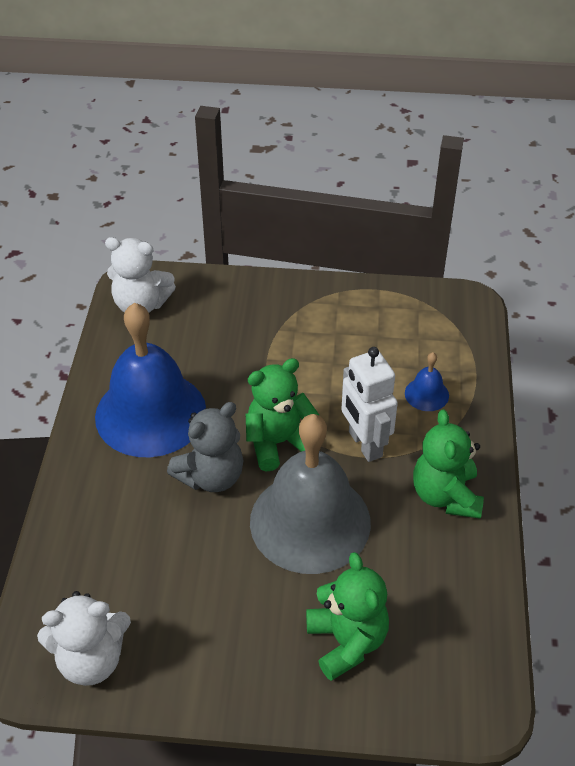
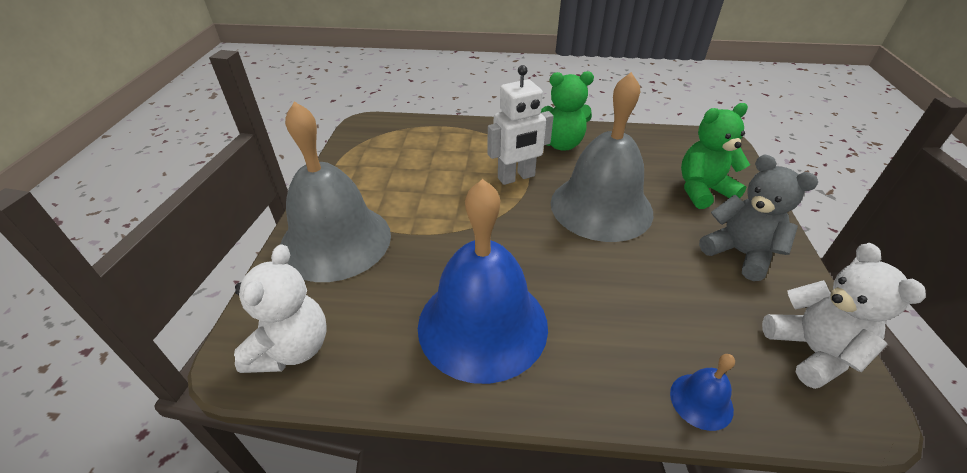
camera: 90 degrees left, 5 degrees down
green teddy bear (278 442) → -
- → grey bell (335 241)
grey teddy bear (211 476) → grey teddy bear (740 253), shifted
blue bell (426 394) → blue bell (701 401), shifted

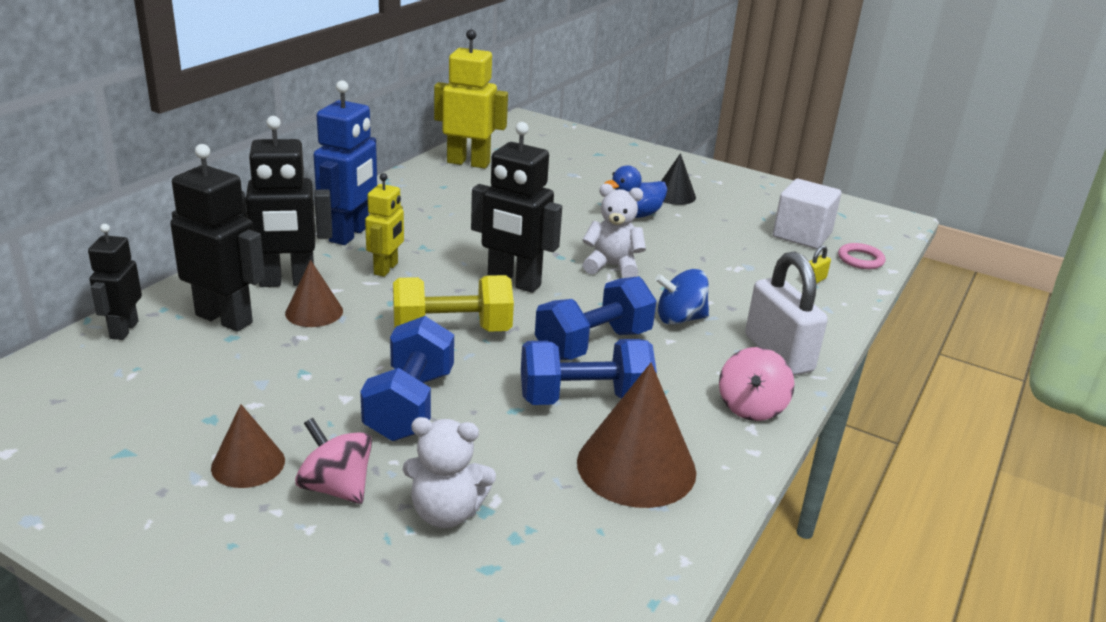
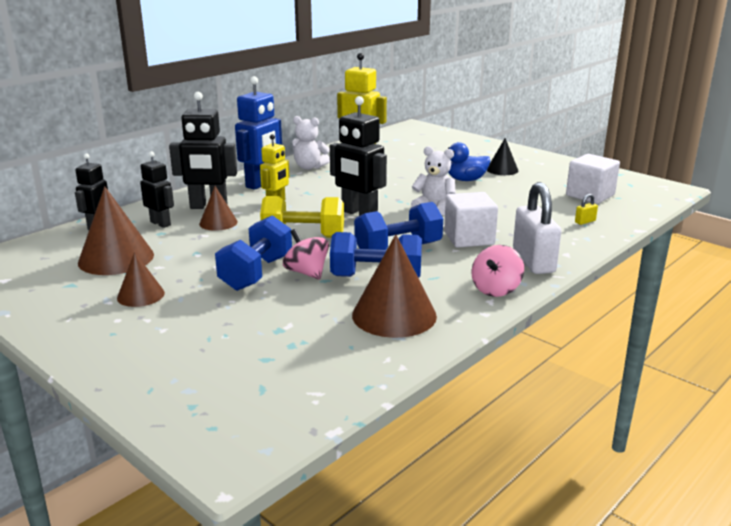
camera: 15 degrees right, 5 degrees down
pink ring (860 259) → -
- → brown cone (116 258)
pink spinning top (336 487) → pink spinning top (307 272), shifted
white teddy bear (446 513) → white teddy bear (309 167), shifted
blue spinning top (680 319) → white cube (469 238)
black robot (224 319) → black robot (161 223), x0.62

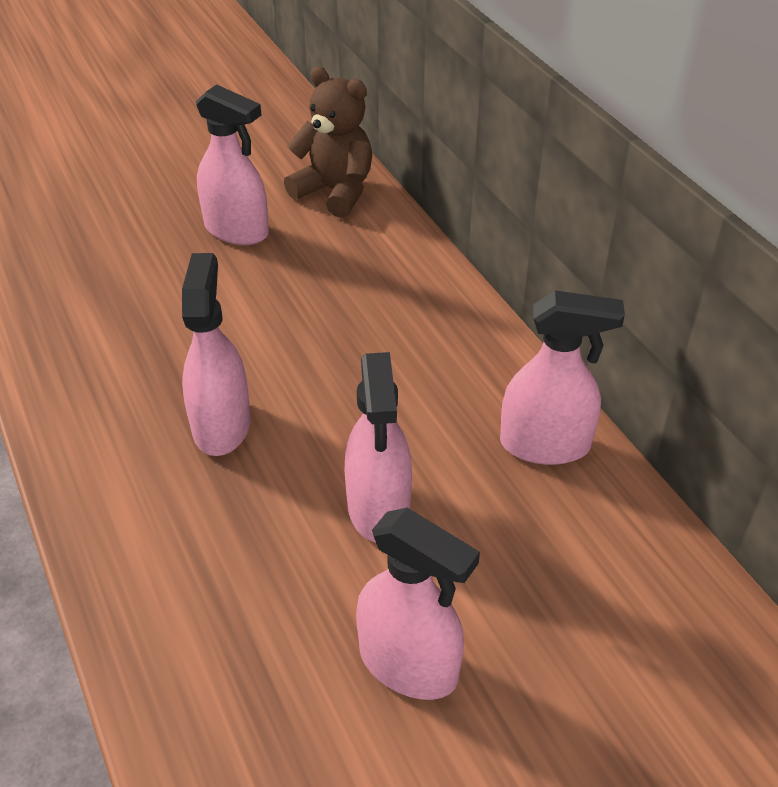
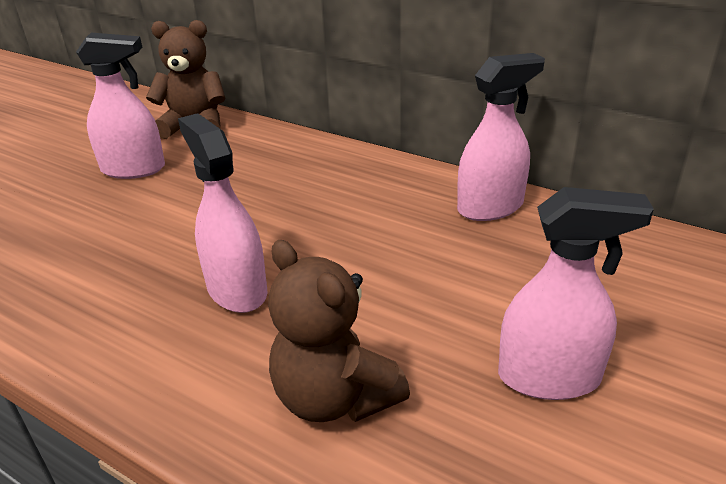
camera: 30 degrees left, 10 degrees down
pink spray bottle (378 508) → -
- → brown teddy bear (335 397)

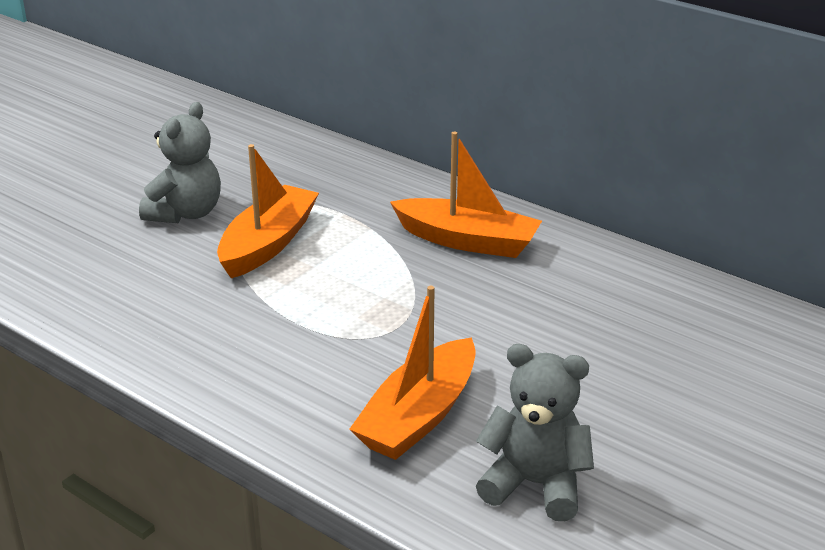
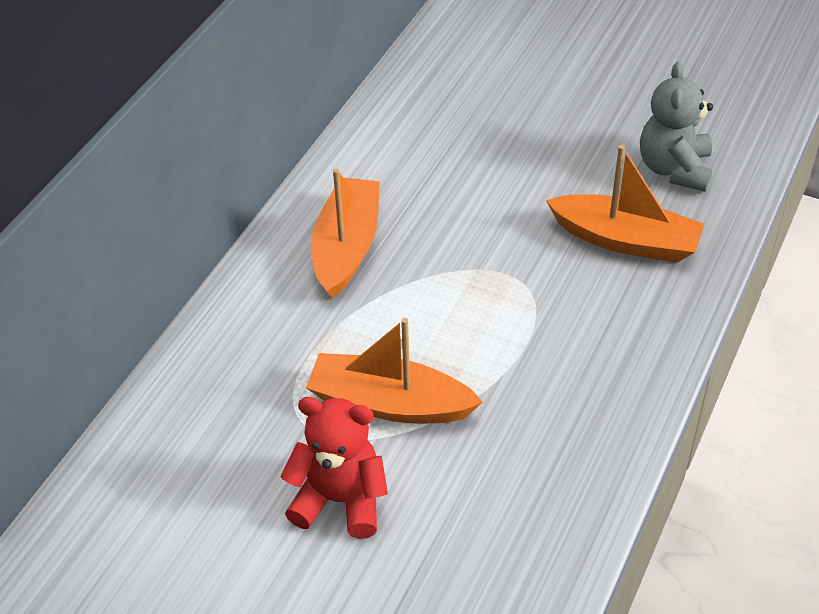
camera: 100 degrees left, 15 degrees up
grey teddy bear (186 213) → red teddy bear (340 500)

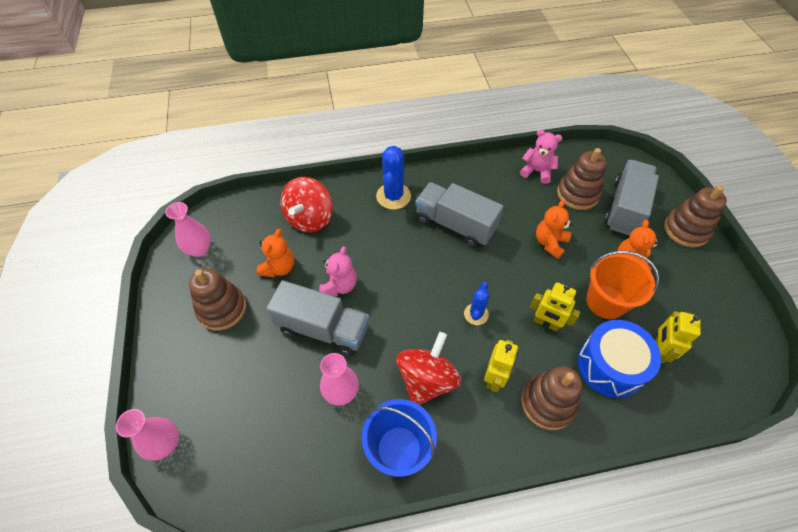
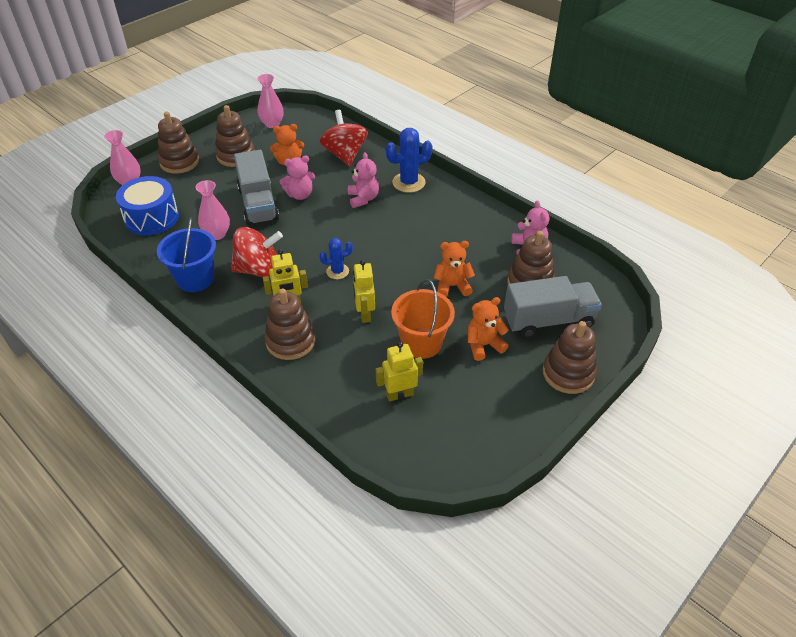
camera: 55 degrees right, 10 degrees down
grey truck (455 224) → -
- → brown stacking toy (179 162)
- → pink teddy bear (363 199)
blue drum (610 366) → blue drum (152 218), shifted
red spinning top (310 218) → red spinning top (344 155), 90 degrees clockwise

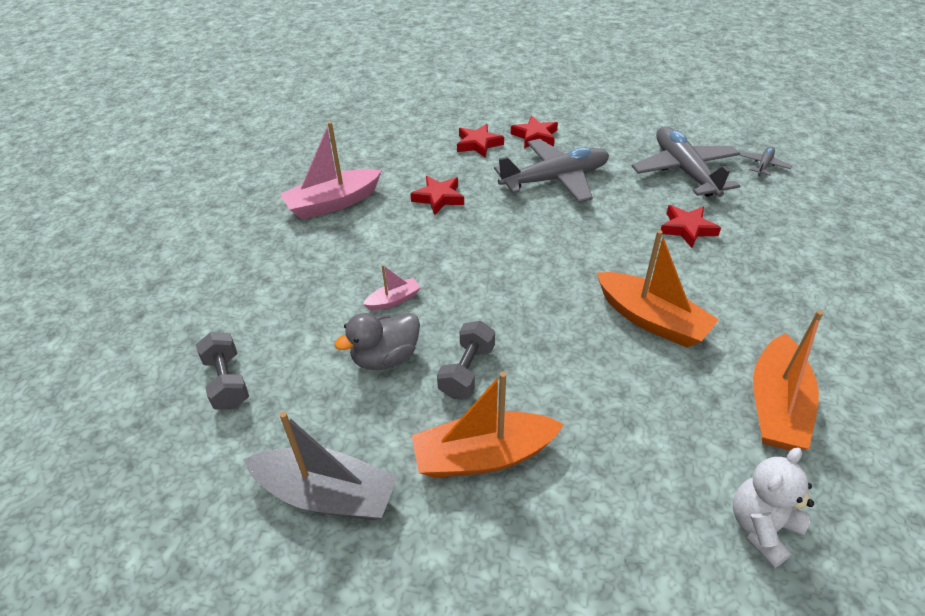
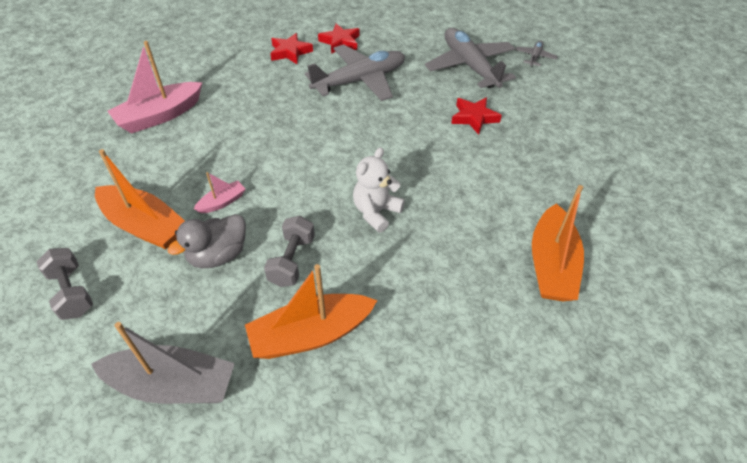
camera: 10 degrees left, 5 degrees up
red star (439 198) → -
orange boat (651 319) → orange boat (144 226), shifted
white teddy bear (761 527) → white teddy bear (376 212), shifted

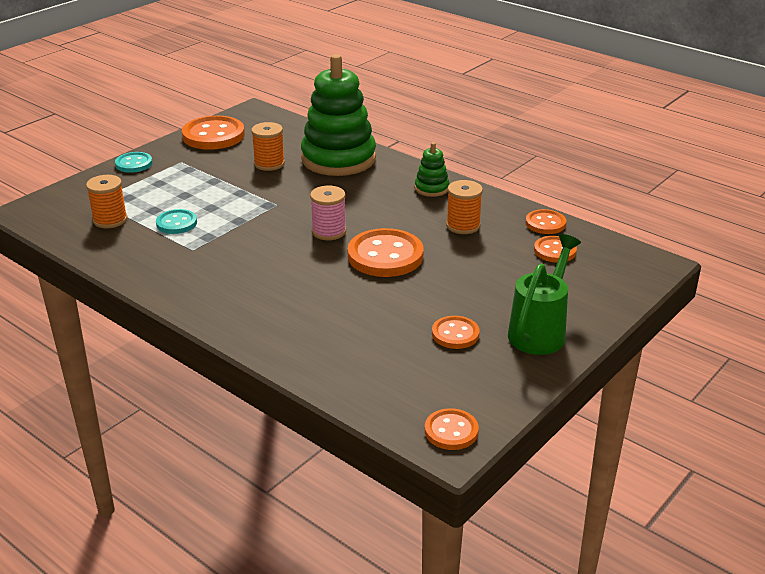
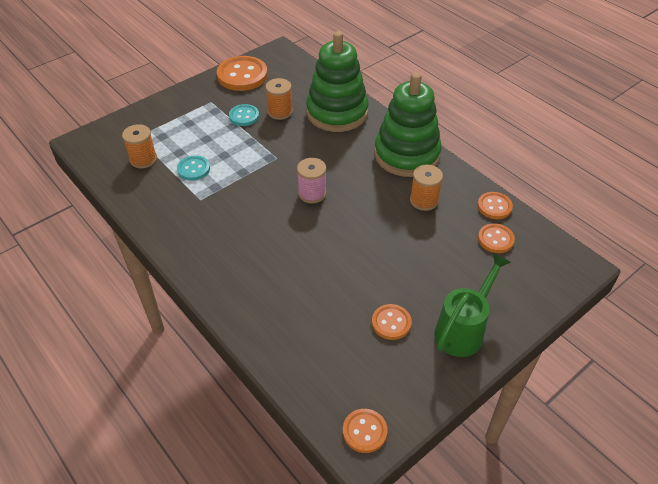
camera: 10 degrees right, 15 degrees up
orange button (385 256) → -
turquoise button (134 164) → turquoise button (244 116), shifted
green stacking toy (431 188) → green stacking toy (406 155), x2.27

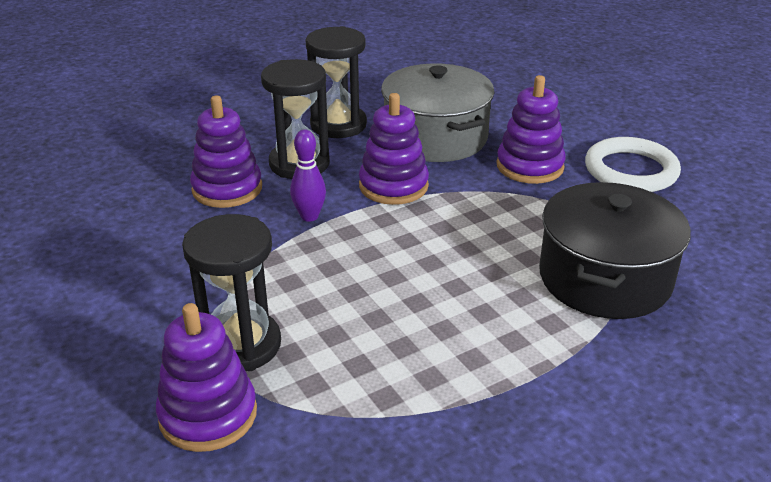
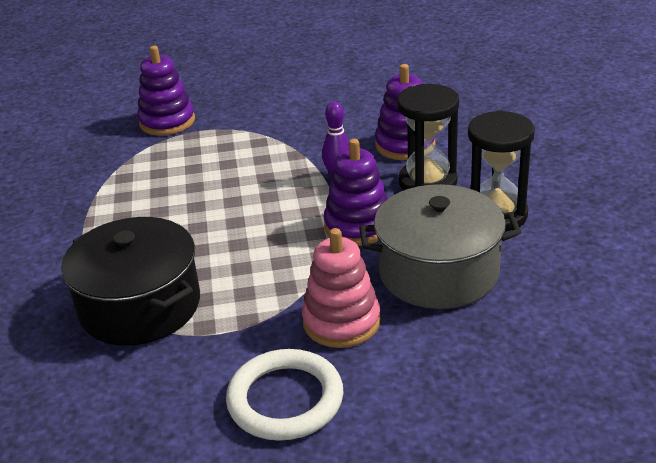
camera: 115 degrees right, 0 degrees up
black hourglass (241 345) → -
purple stacking toy (530 166) → pink stacking toy (341 322)

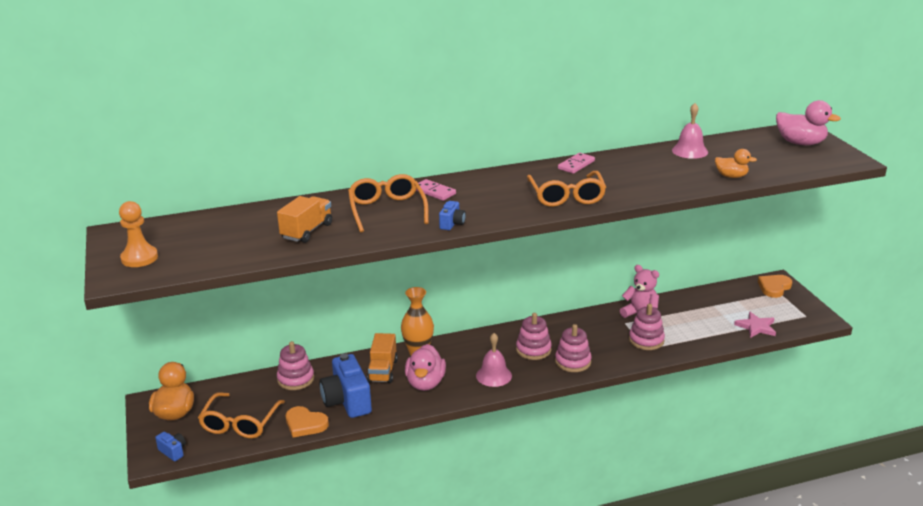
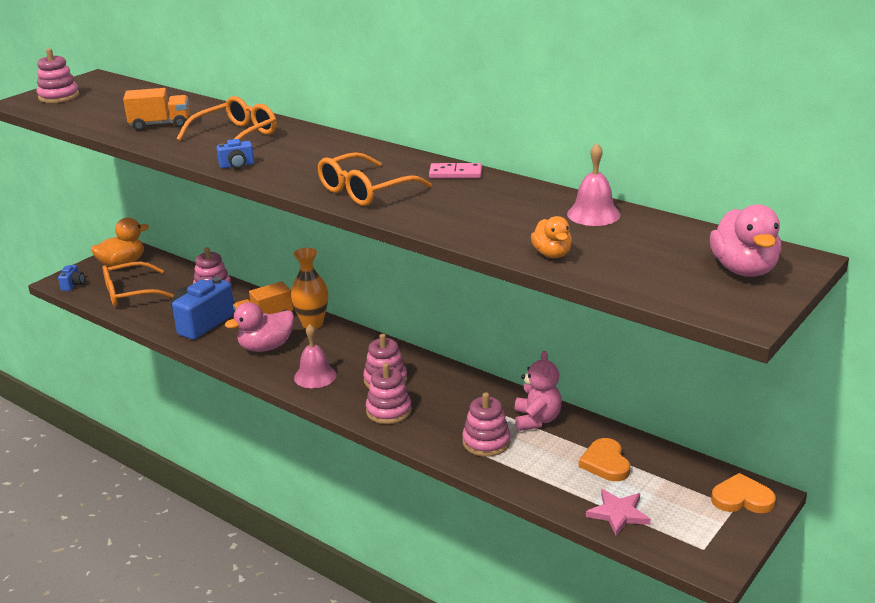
camera: 55 degrees right, 0 degrees up
pink domino (434 192) → -
orange heart (305 424) → orange heart (605 463), shifted
orange pawn (139 258) → pink stacking toy (59 97)

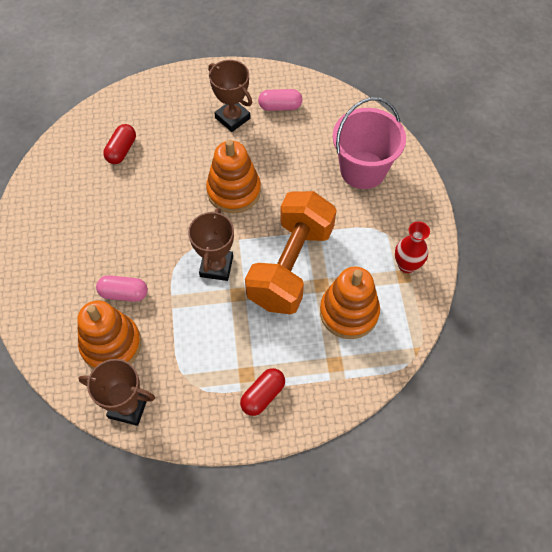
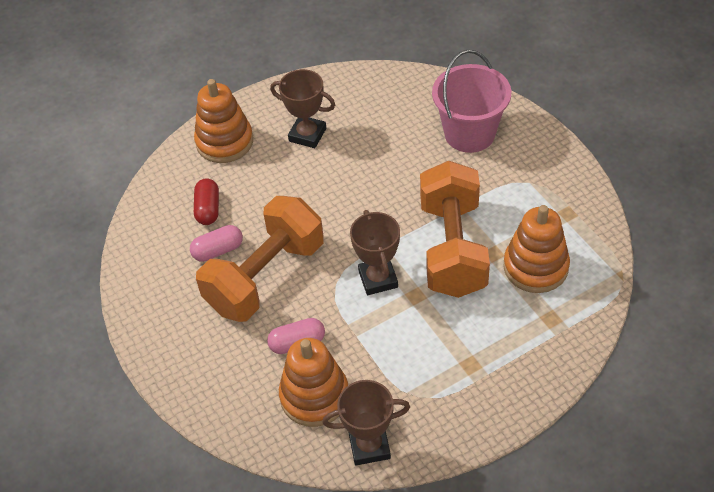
camera: 20 degrees left, 10 degrees down
red capsule (263 395) → -
red vase (407 265) → -
- → orange dumbbell (265 276)
orange stacking toy (234 191) → orange stacking toy (224 142), shifted
pink capsule (280 106) → pink capsule (218 250), shifted

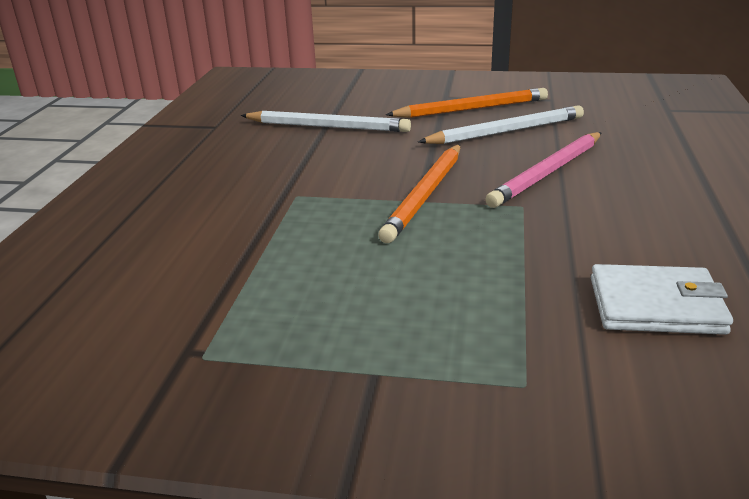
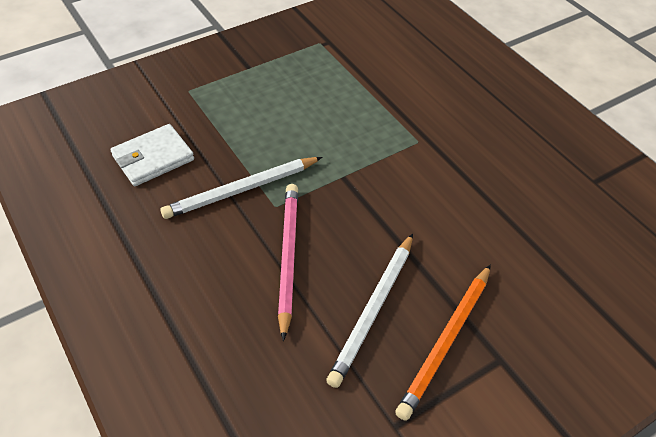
camera: 135 degrees right, 20 degrees up
orange pencil (425 194) → -
white pencil (327 127) → white pencil (241 190), shifted

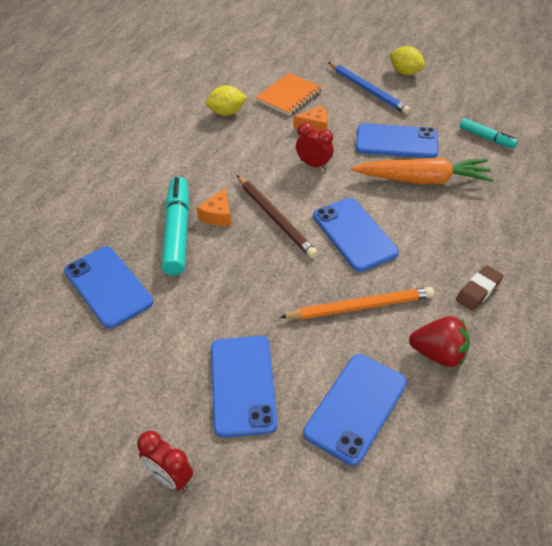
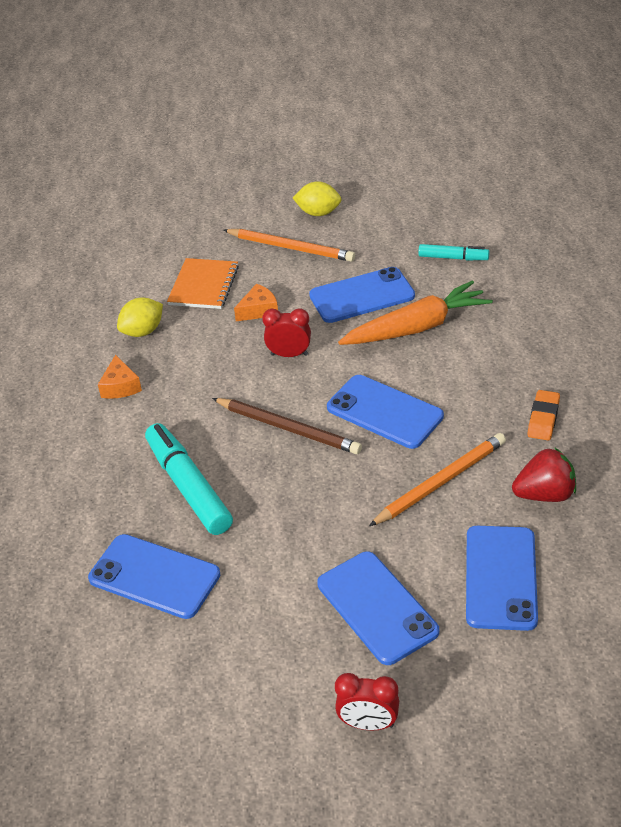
camera: 25 degrees left, 5 degrees down
orange cheese (218 215) → orange cheese (120 386), shifted
blue pencil (368 90) → orange pencil (291 247)
brown eraser (478 290) → orange eraser (543 418)

